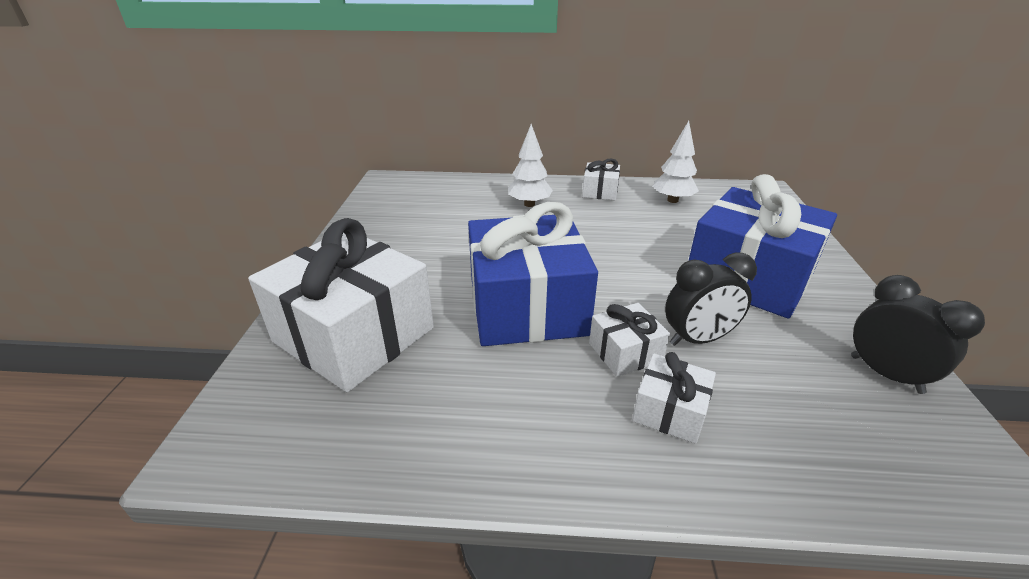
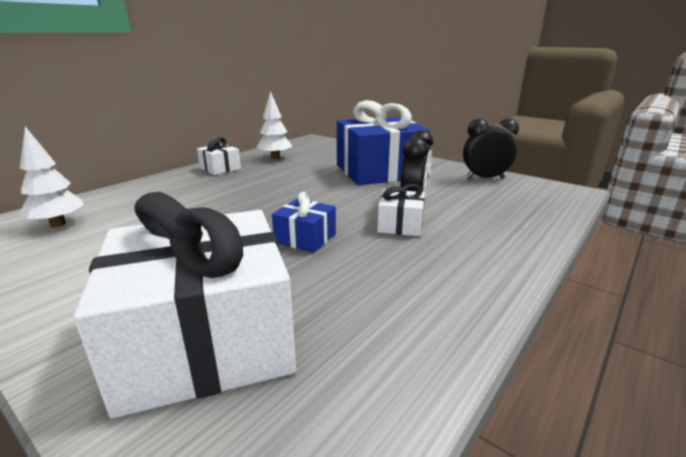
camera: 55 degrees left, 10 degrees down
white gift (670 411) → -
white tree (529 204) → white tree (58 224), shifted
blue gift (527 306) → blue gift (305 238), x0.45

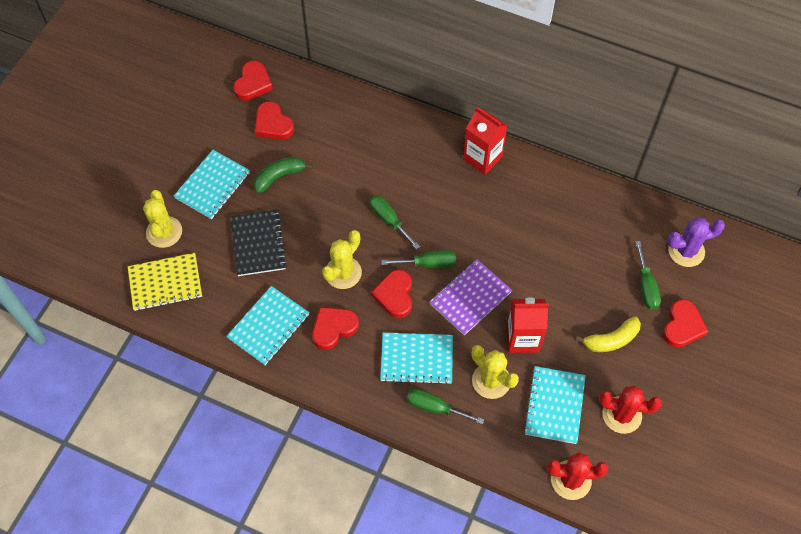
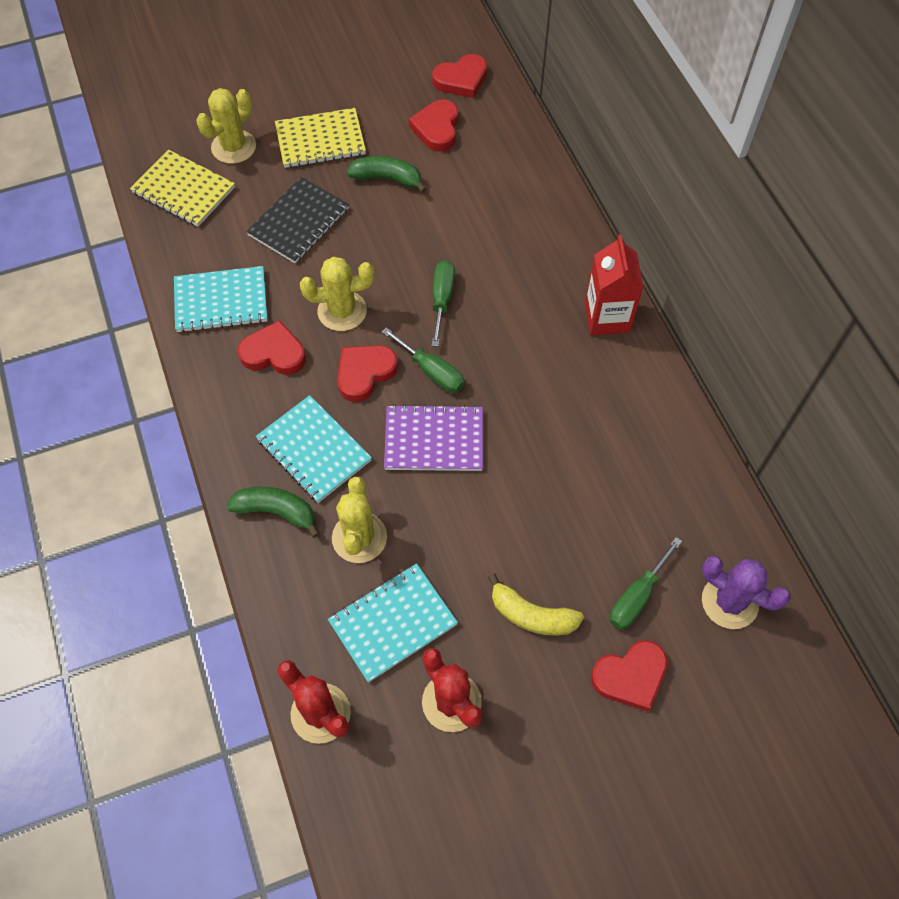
camera: 45 degrees right, 0 degrees up
red carton (522 338) → -
green screwdriver (435 407) → green banana (276 511)
turquoise notebook (212 185) → yellow notebook (320 140)

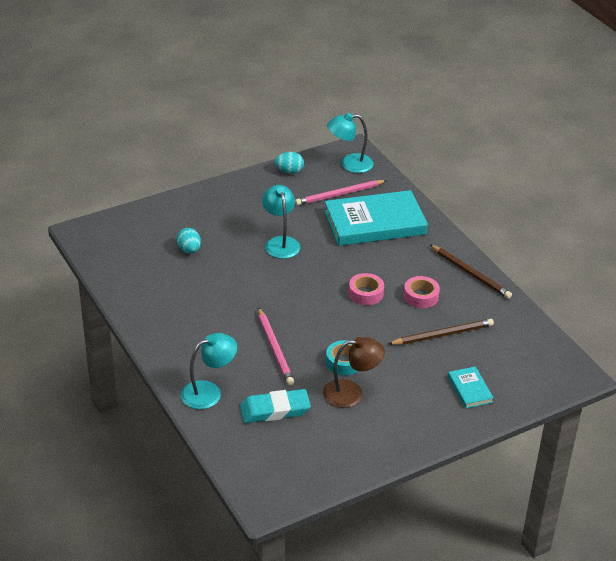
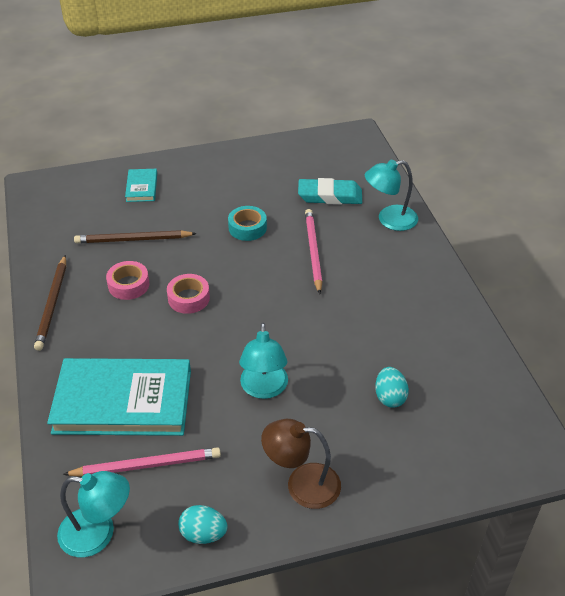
camera: 165 degrees left, 5 degrees up
brown lamp (351 393) → brown lamp (302 484), shifted
brown pencil (471 273) → brown pencil (52 304), 150 degrees counterclockwise

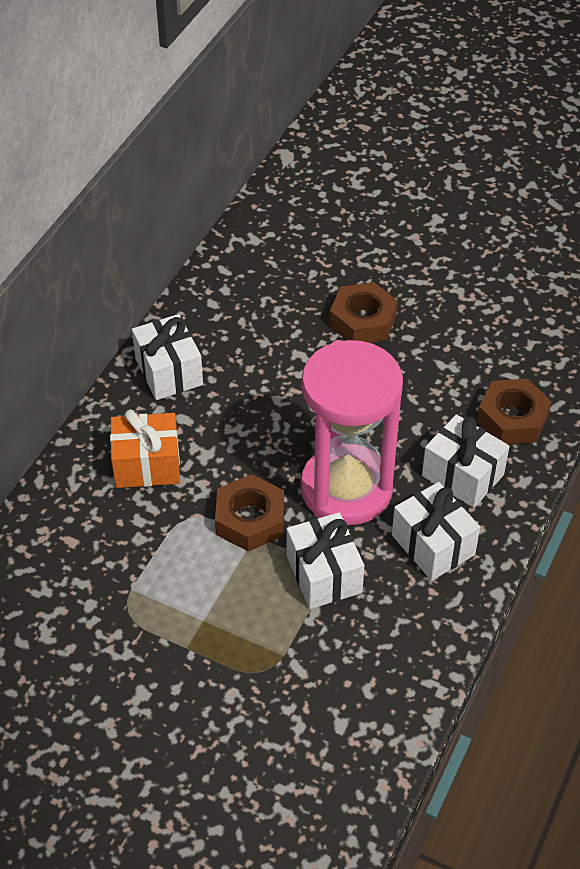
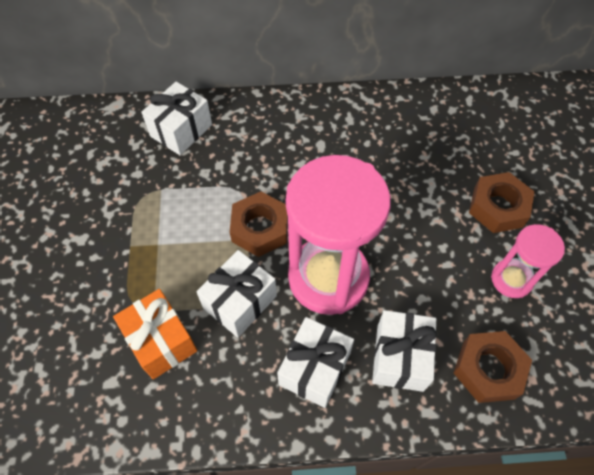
camera: 60 degrees right, 10 degrees up
- → pink hourglass (511 279)
orange gift (147 465) → orange gift (161 341), shifted
white gift (169 372) → white gift (181 130), shifted

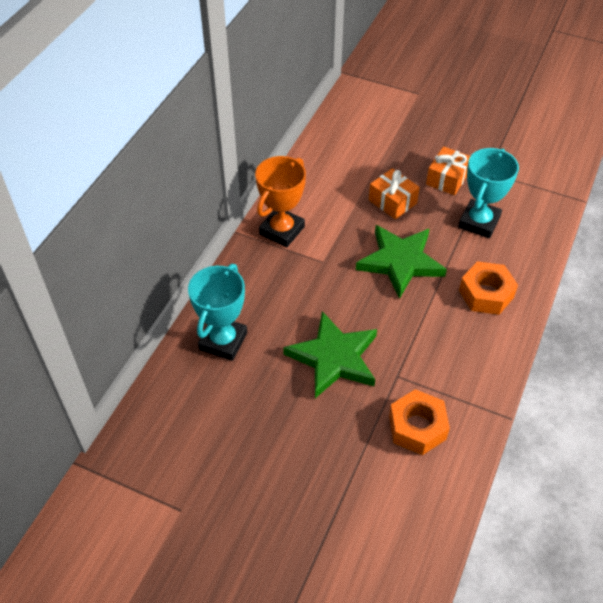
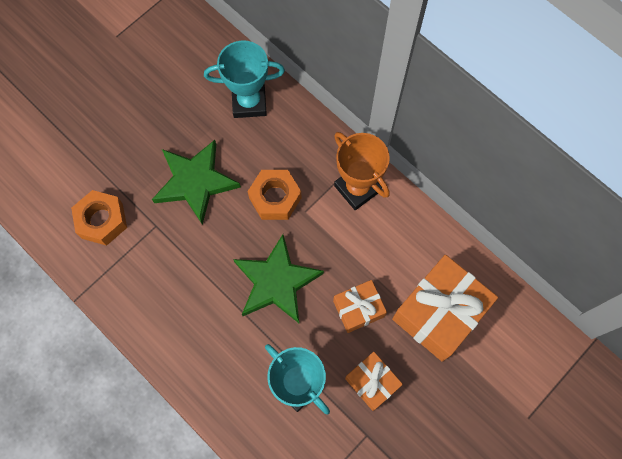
camera: 110 degrees right, 20 degrees up
- → orange gift (439 313)
orange nut (486 294) → orange nut (275 198), shifted
turquoise trophy (223 341) → turquoise trophy (249 102), 45 degrees counterclockwise

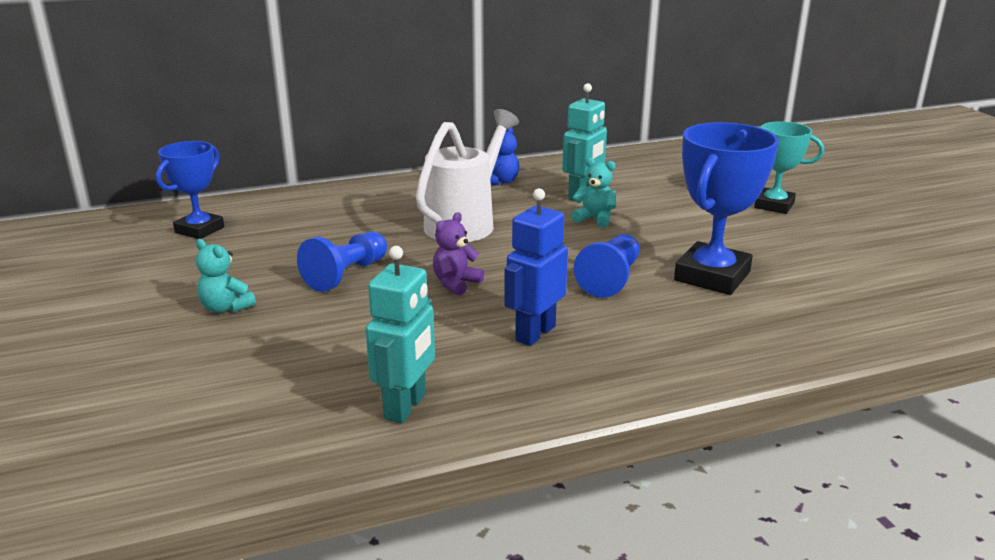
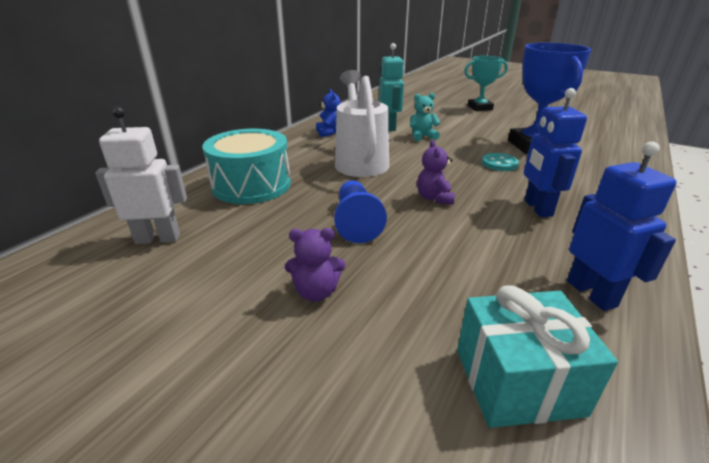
camera: 40 degrees left, 5 degrees up
- → turquoise drum (251 185)
- → turquoise gift (518 381)
blue trophy (199 230) → white robot (158 238)
blue pawn (611 279) → turquoise button (499 163)
turquoise teddy bear (226 307) → purple teddy bear (316 292)
turquoise robot (406 407) → blue robot (591 293)

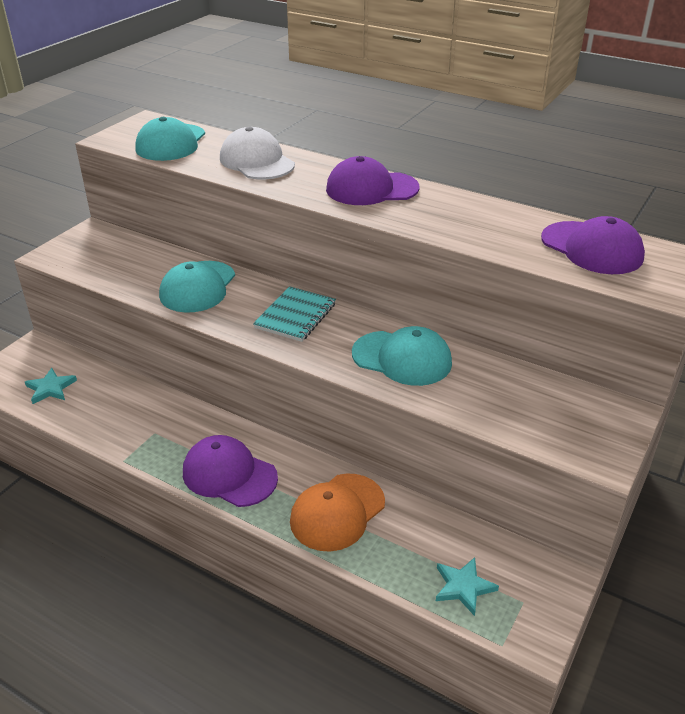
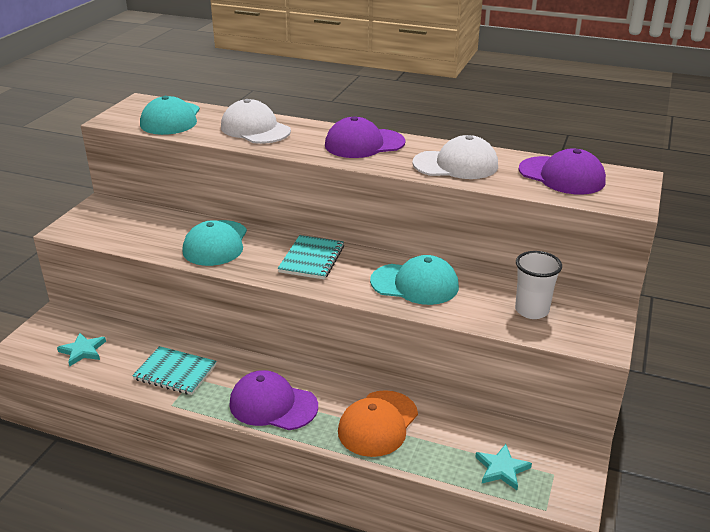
camera: 10 degrees left, 5 degrees down
- → turquoise notebook (175 372)
- → white cap (456 165)
- → white cup (531 310)

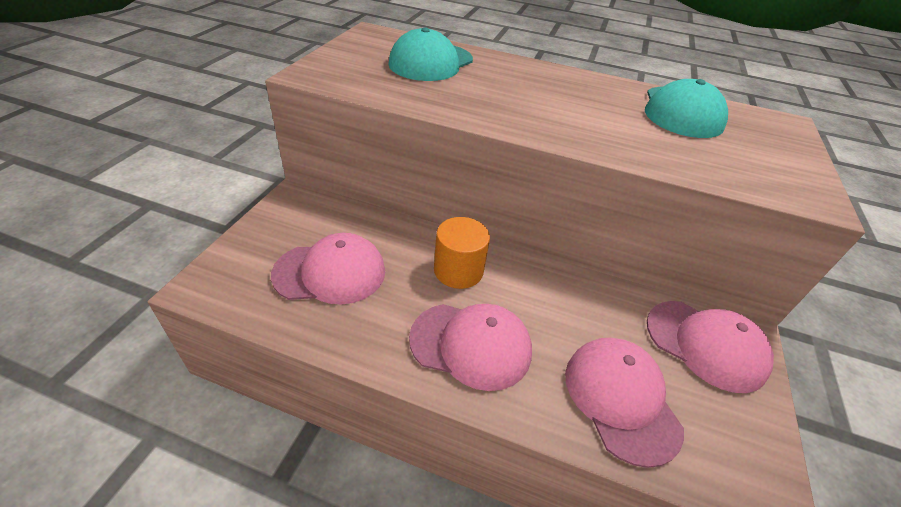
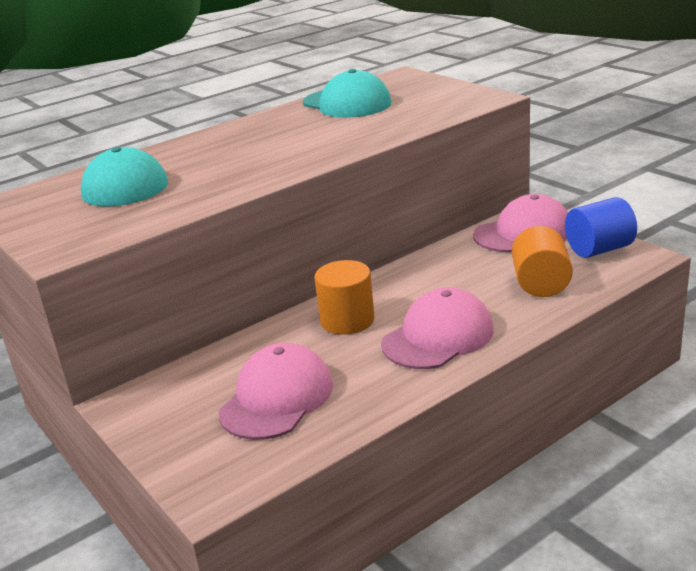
camera: 50 degrees left, 15 degrees down
- → blue cylinder (599 249)
pink cap (621 399) → orange cylinder (540 284)

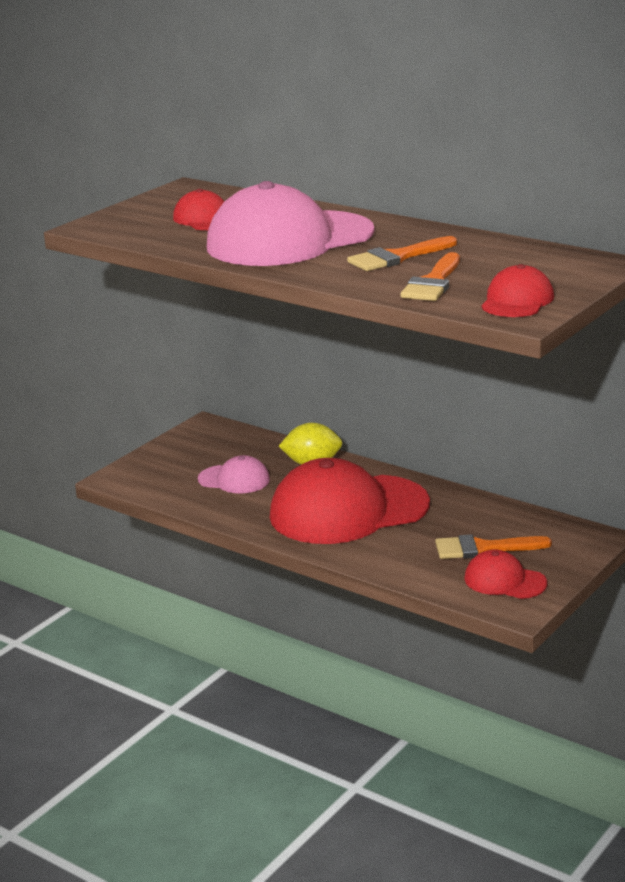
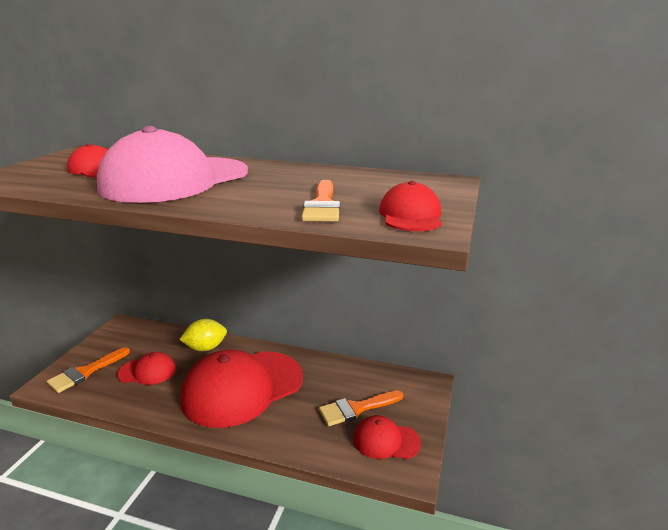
camera: 20 degrees left, 0 degrees up
orange brush (397 257) → orange brush (85 372), shifted
pink cap (234 479) → red cap (147 371)

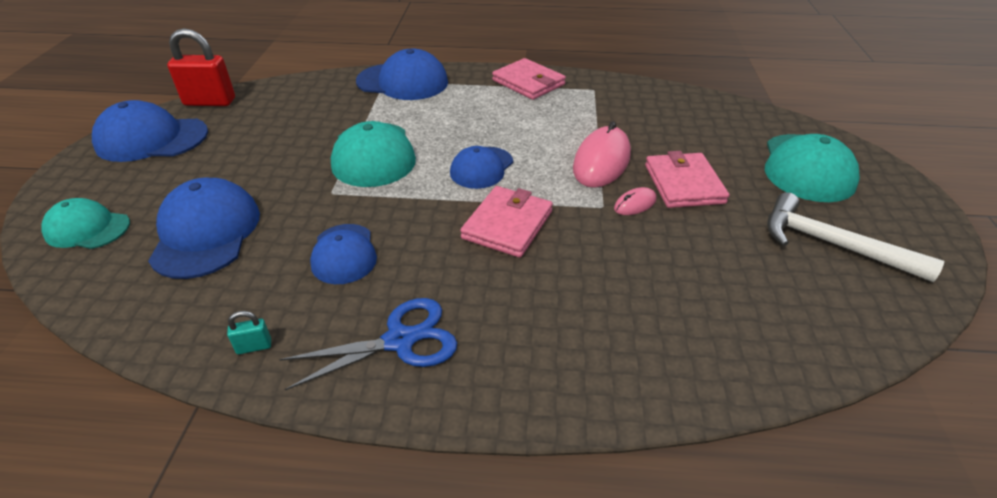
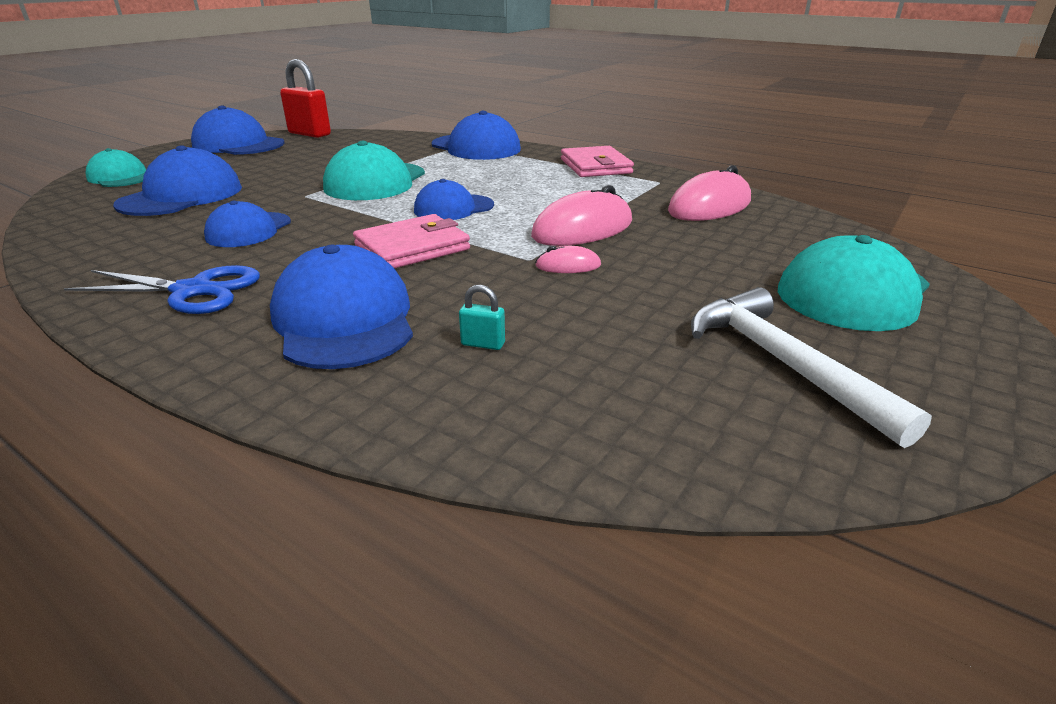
camera: 30 degrees right, 10 degrees down
pink wallet (684 184) → -
- → blue cap (344 319)
- → pink mouse (709 206)
turquoise padlock (254 346) → turquoise padlock (483 344), shifted

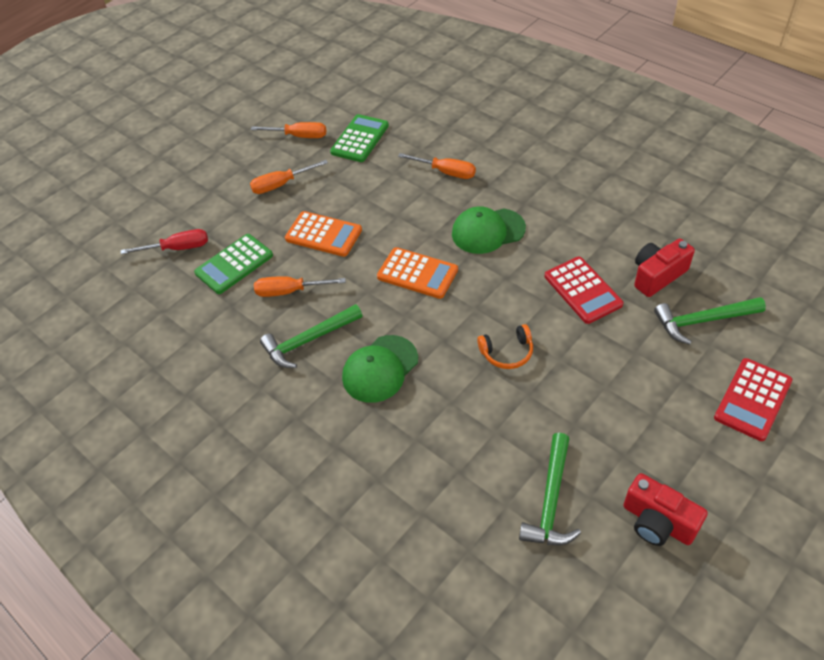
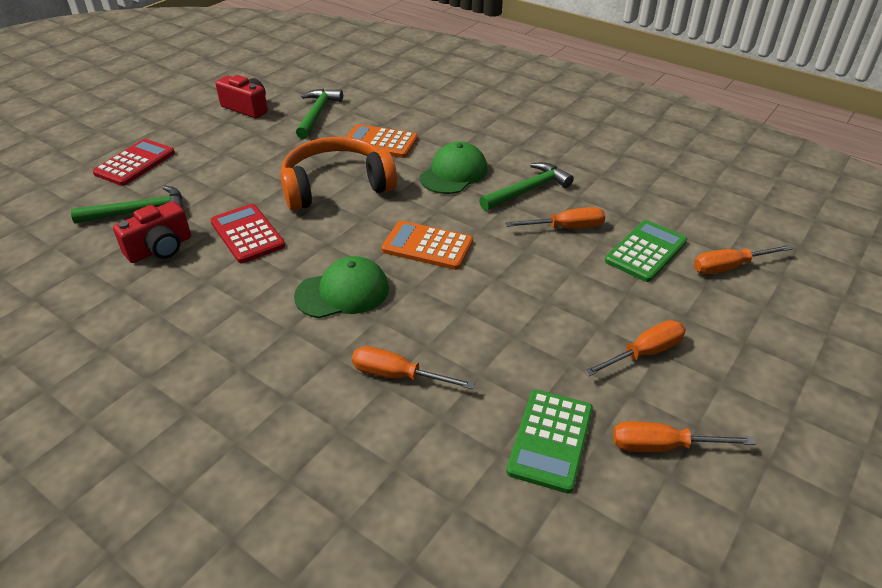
camera: 170 degrees right, 10 degrees down
orange calculator (323 234) → orange calculator (380 142), shifted
red screwdriver (178 248) → orange screwdriver (729 267)
orange headphones (507 352) → orange headphones (336 186), x2.19

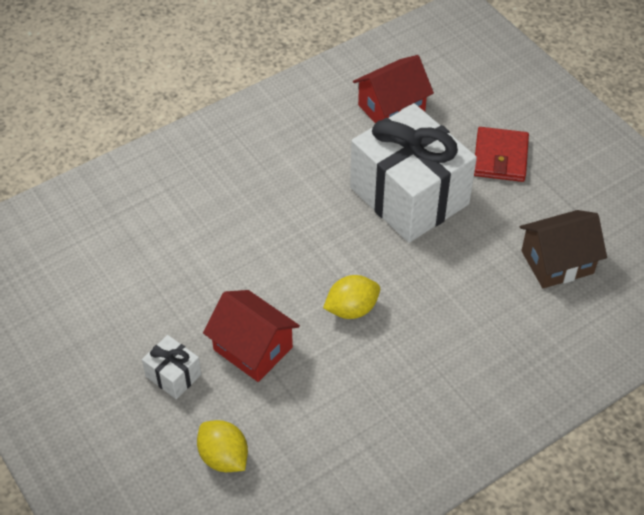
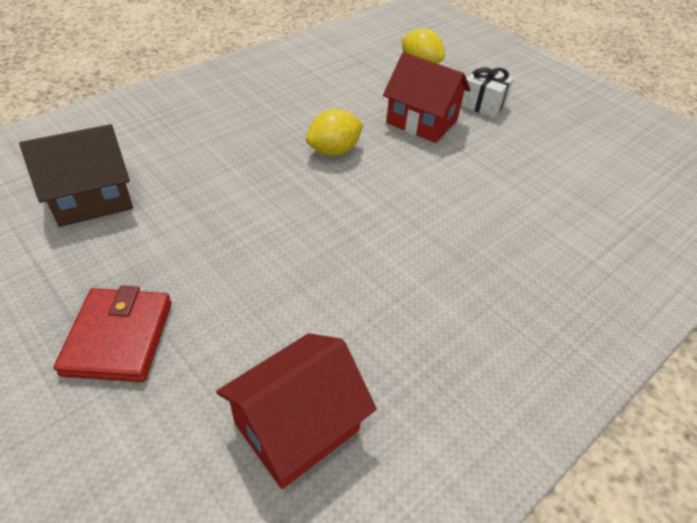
camera: 170 degrees right, 5 degrees down
white gift (409 196) → -

